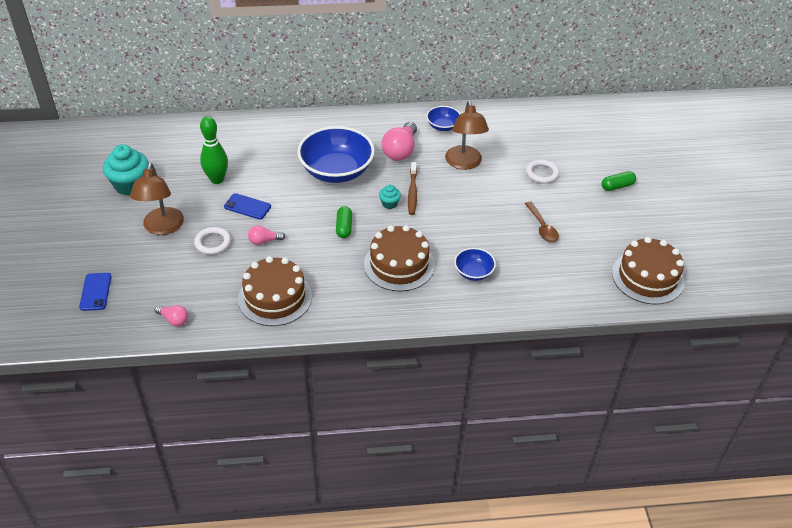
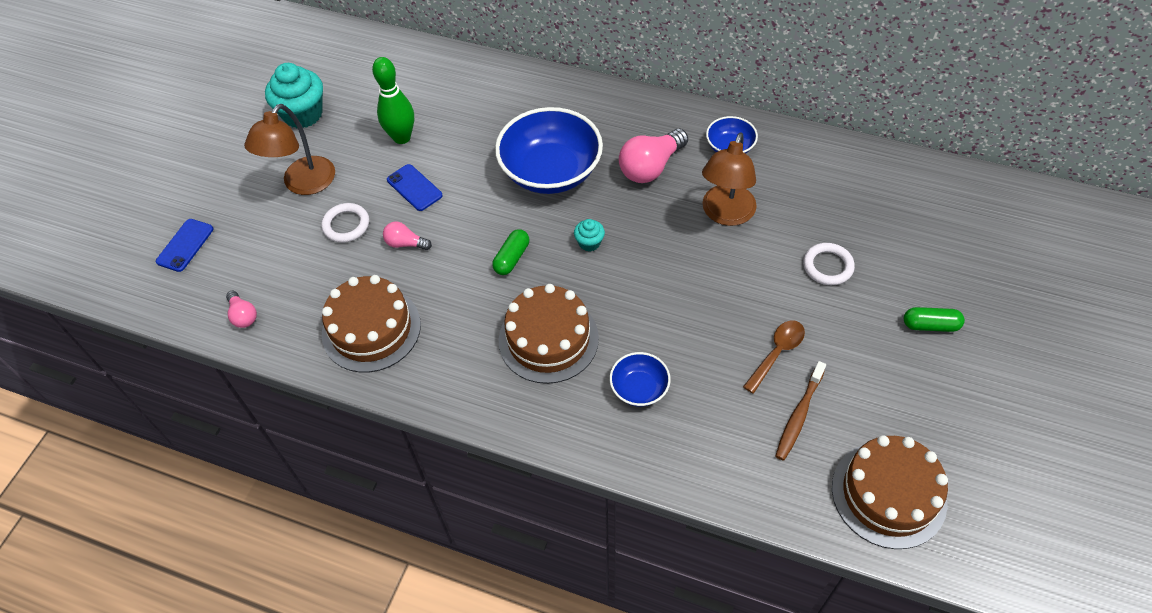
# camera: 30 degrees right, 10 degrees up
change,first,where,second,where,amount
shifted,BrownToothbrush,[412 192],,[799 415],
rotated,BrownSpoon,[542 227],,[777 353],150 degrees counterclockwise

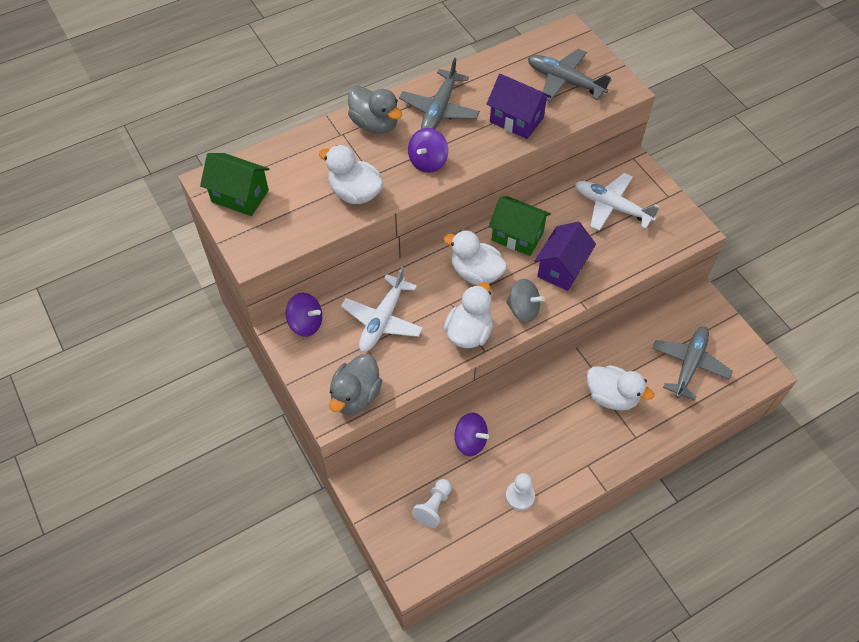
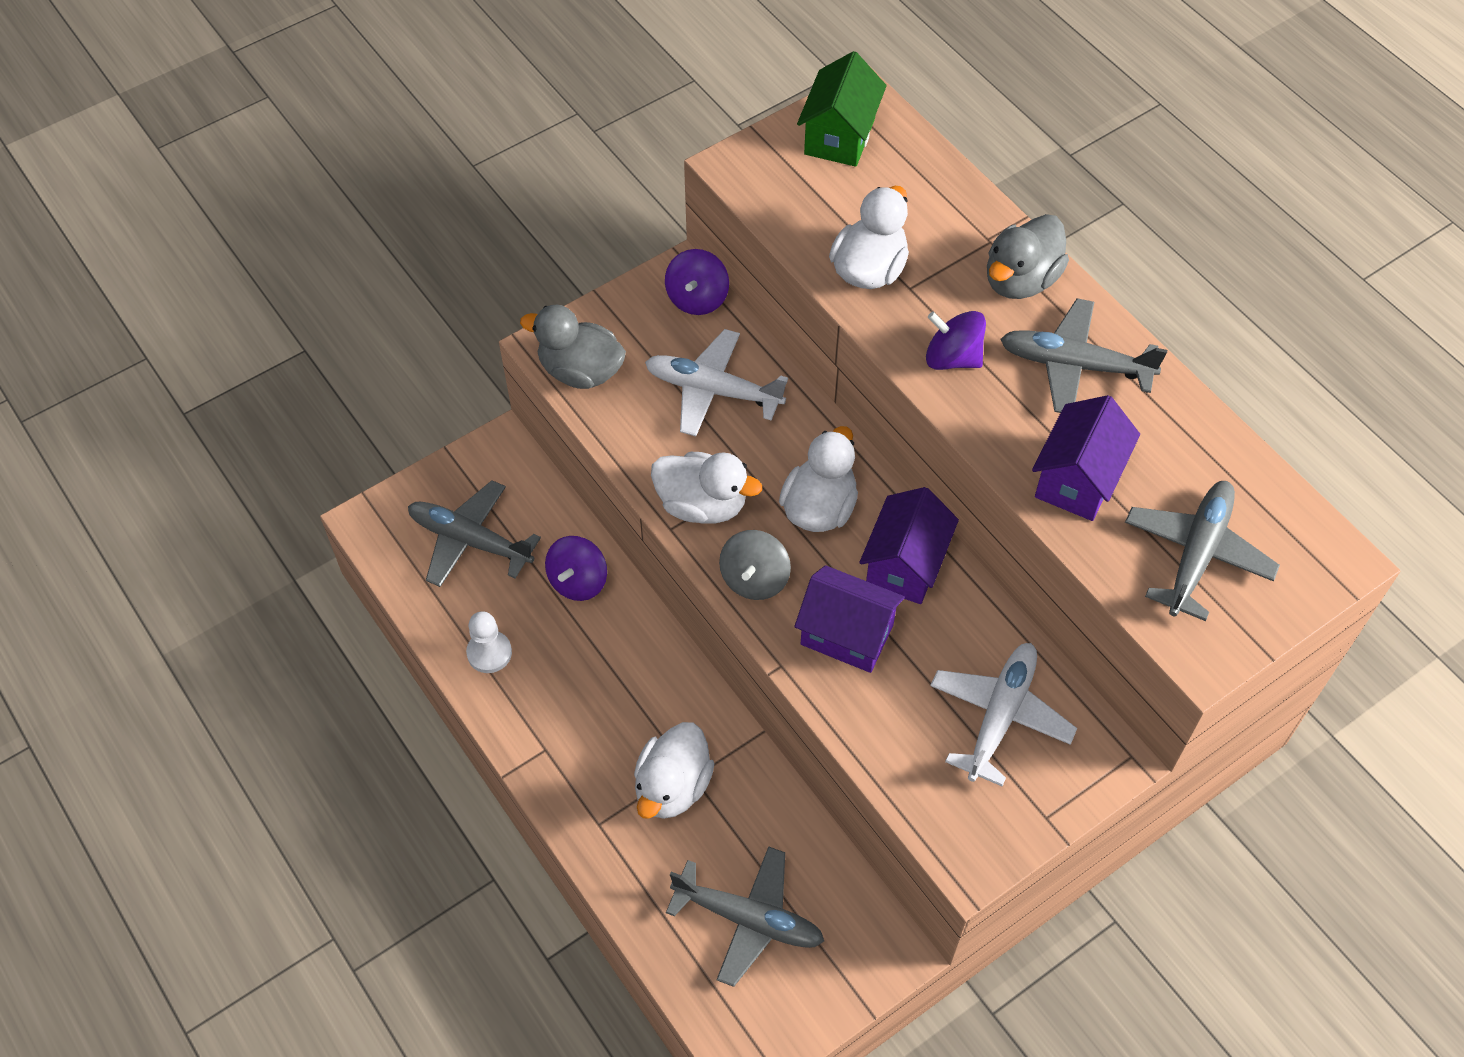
# camera: 85 degrees right, 0 degrees up
change,first,where,second,where,amount
swapped,WhitePawn,[433 506],GreyPlane,[470 540],
repainted,GreenHouse,[517 236],PurpleHouse,[905 565],

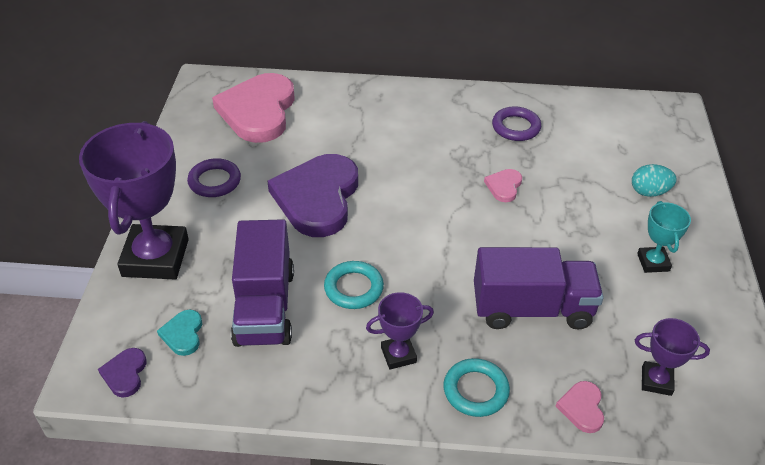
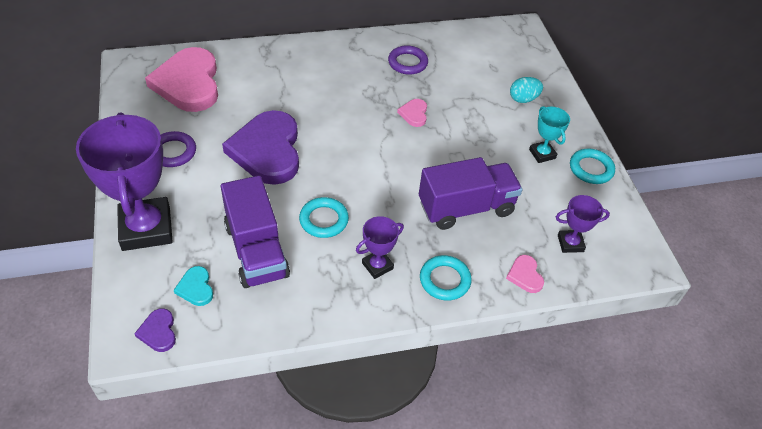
# camera: 20 degrees left, 5 degrees up
change,first,where,second,where,amount
new,,,TurquoiseRing,[591 169],

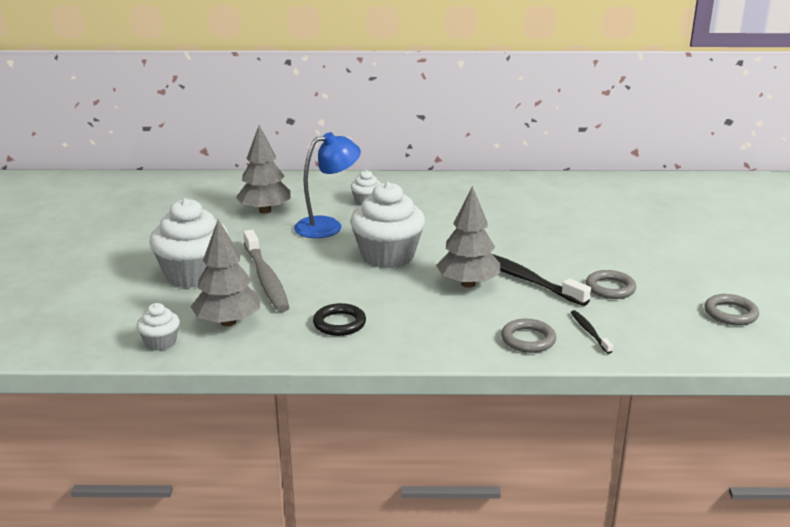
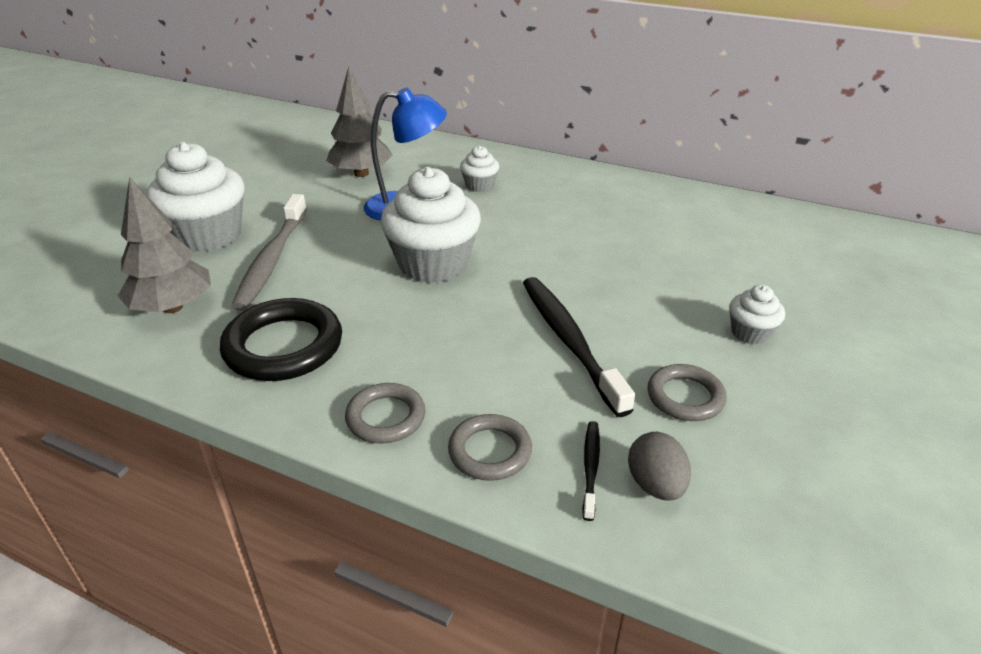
# camera: 25 degrees right, 10 degrees up
change,first,where,second,where,amount
gone,GreyTree,[468 284],,,
new,,,GreyEgg,[655 485],
shifted,WhiteCupcake,[160 342],,[750 333],
shifted,GreyRing,[730 313],,[386 417],
scaled,BlackRing,[339 323],,[283 346],x1.67

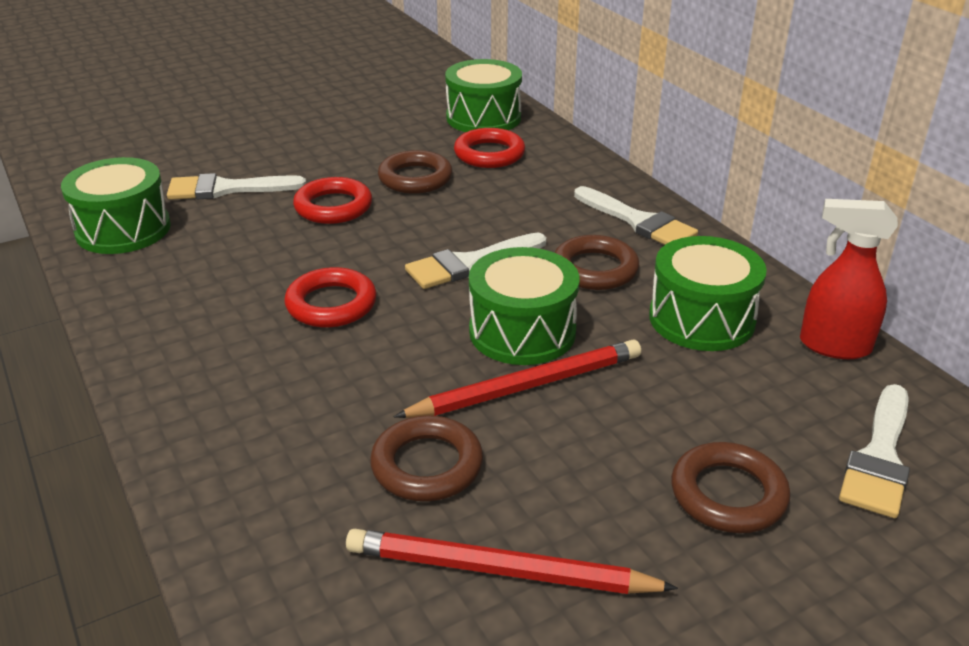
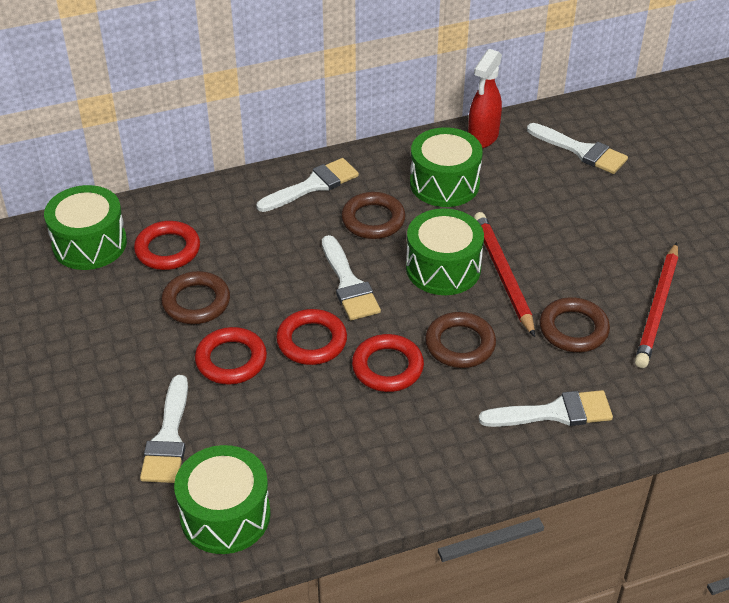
# camera: 80 degrees left, 10 degrees up
change,first,where,second,where,amount
new,,,RedRing,[312 341],
new,,,WhiteBrush,[554 413],
shifted,BrownRing,[728 494],,[460 344],

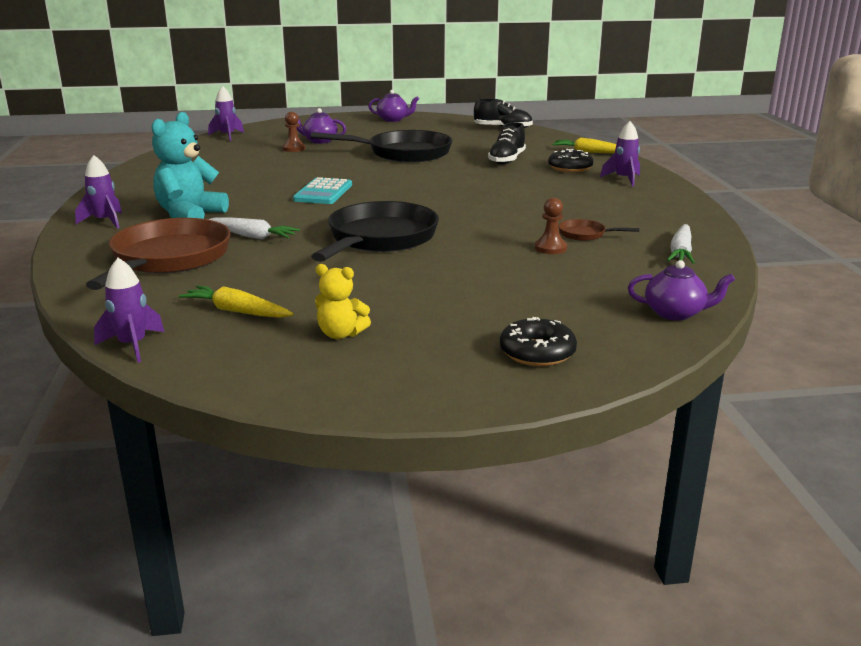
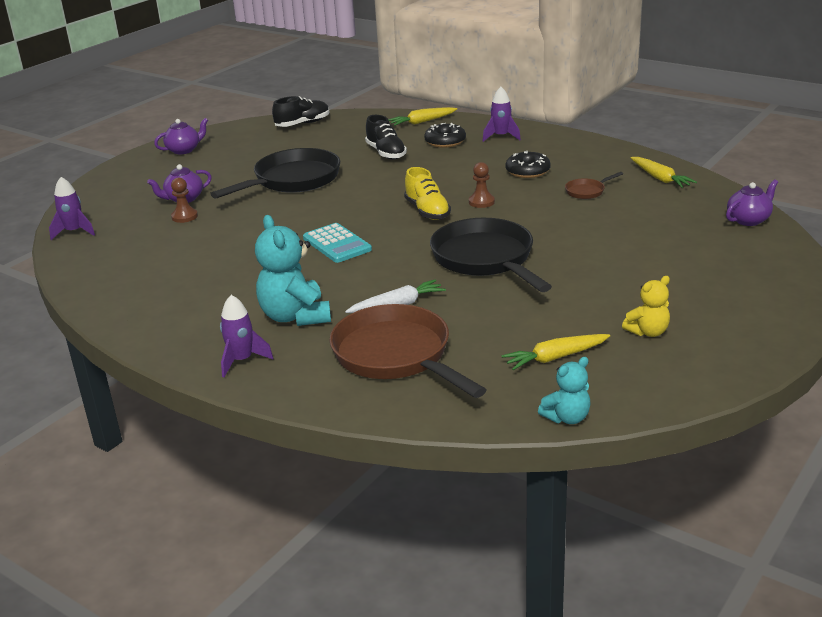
# camera: 45 degrees left, 5 degrees up
change,first,where,second,where,amount
new,,,YellowShoe,[427 211],
shifted,BlackDonut,[537 352],,[527 171],
shifted,BrownPawn,[550 248],,[481 202],
swapped,PurpleRocket,[132 345],TurquoiseTeddyBear,[567 417],
repainted,WhiteCarrot,[681 252],YellowCarrot,[660 178],

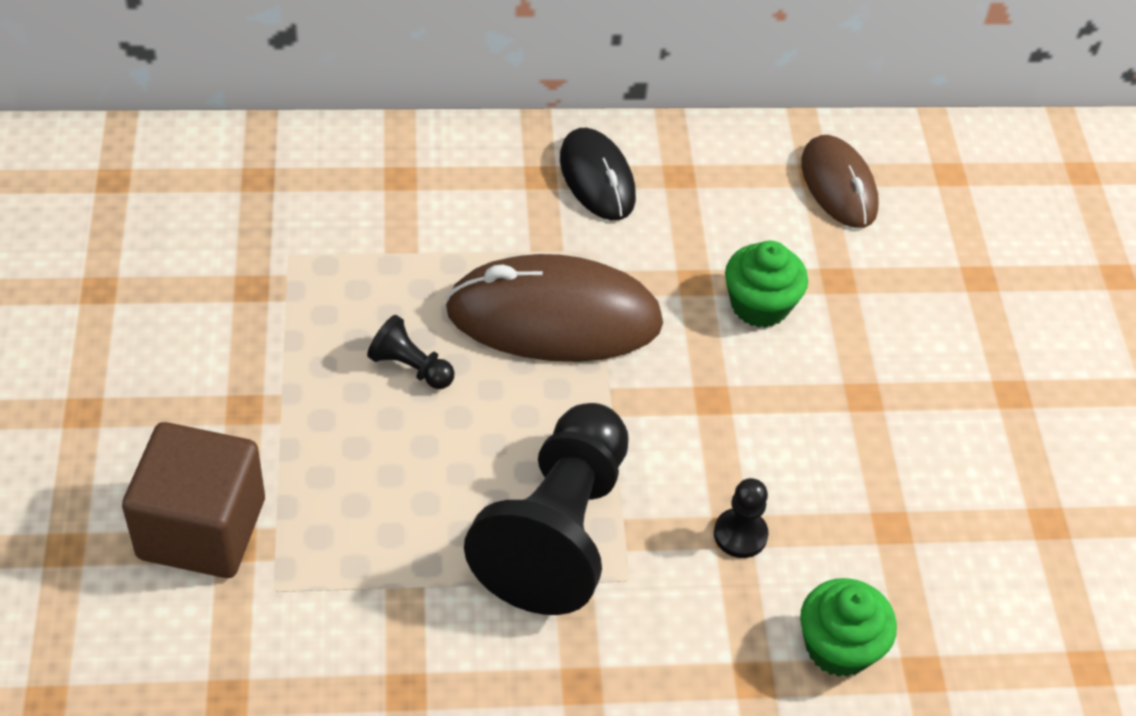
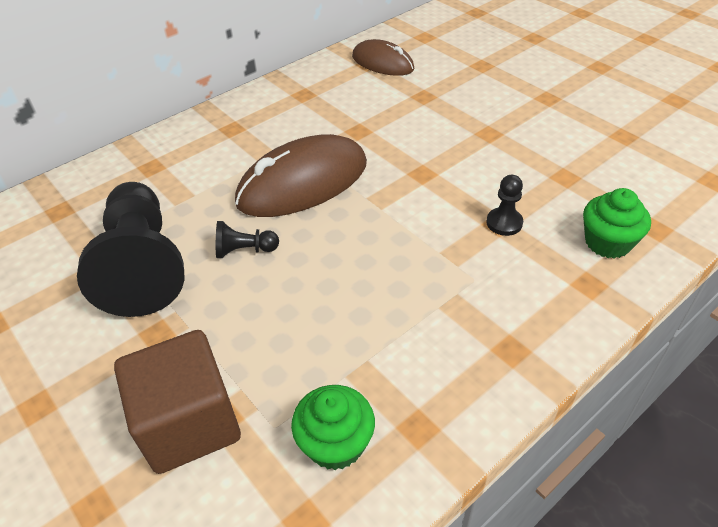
# camera: 30 degrees left, 5 degrees down
change,first,where,second,where,amount
gone,BlackMouse,[597 178],,,
shifted,BlackPawn,[557 530],,[143 266],
shifted,GreenCupcake,[759 305],,[335 443],

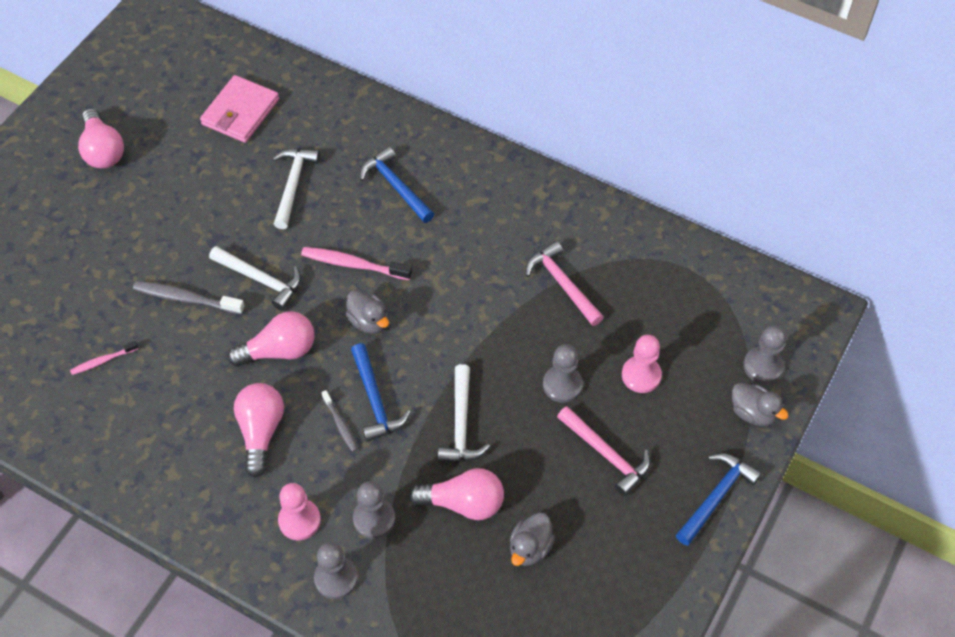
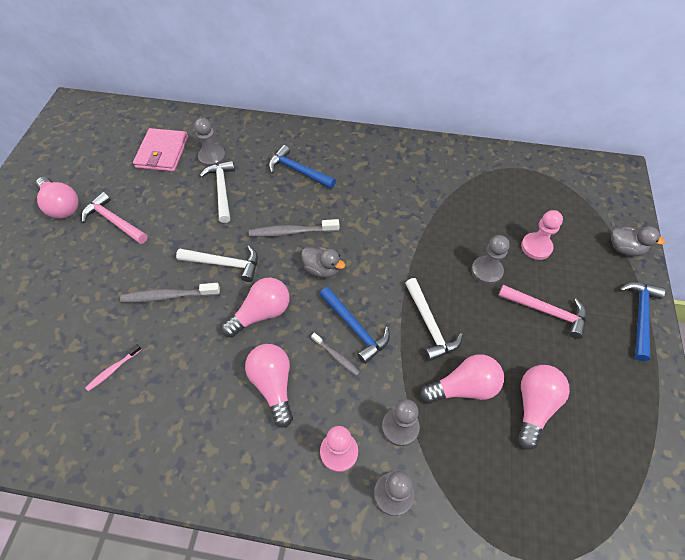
# camera: 20 degrees left, 0 degrees up
change,first,where,second,where,amount
shifted,PinkHammer,[562 284],,[114 221],
shifted,GreyPawn,[763 366],,[212 157],
swapped,GreyDuck,[530 548],PinkLightBulb,[534 406],
repainted,PinkToothbrush,[353 264],GreyToothbrush,[291 232],

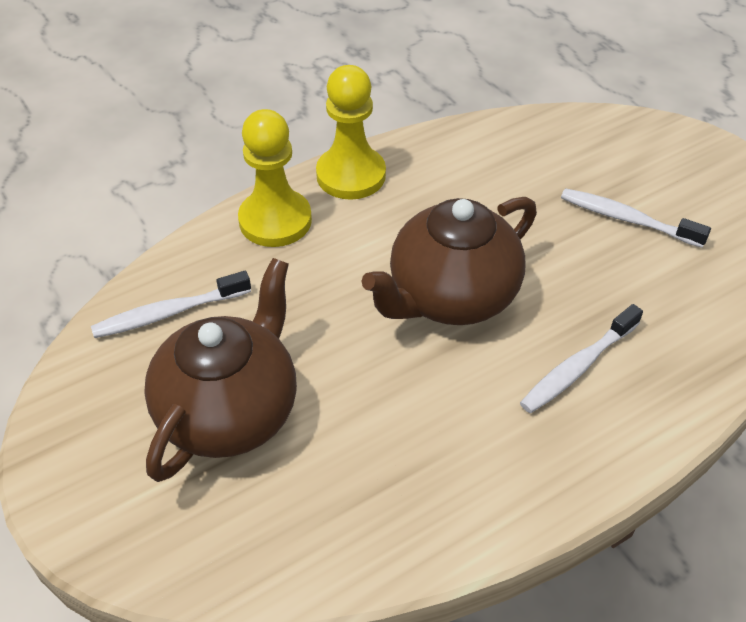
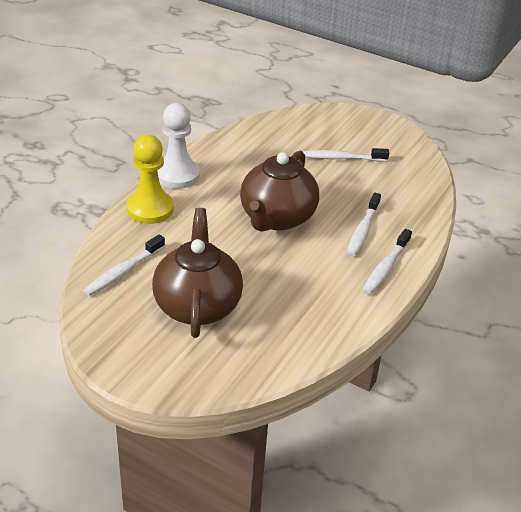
# camera: 30 degrees left, 10 degrees down
change,first,where,second,where,amount
new,,,WhiteToothbrush,[385 268],
repainted,YellowPawn,[351 175],WhitePawn,[177 175],

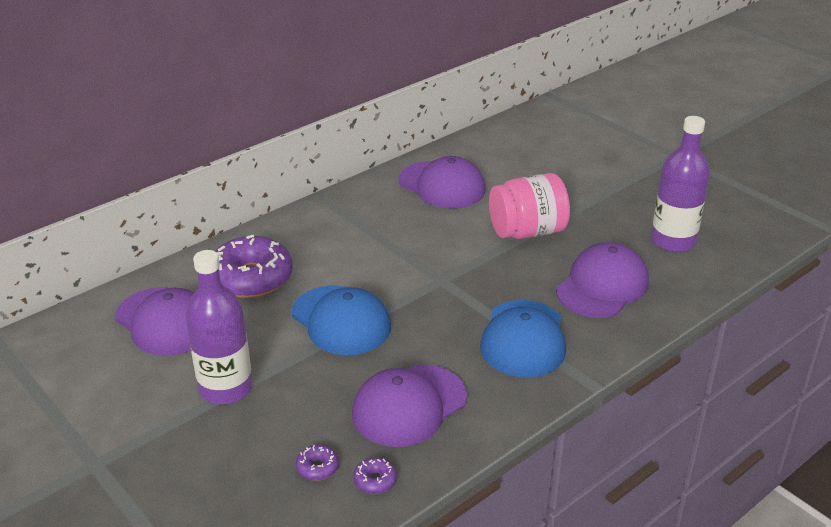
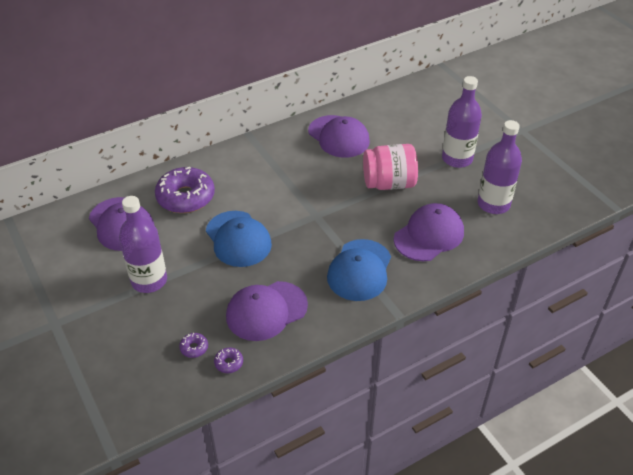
# camera: 10 degrees right, 10 degrees up
change,first,where,second,where,amount
new,,,PurpleBottle,[457 159],

